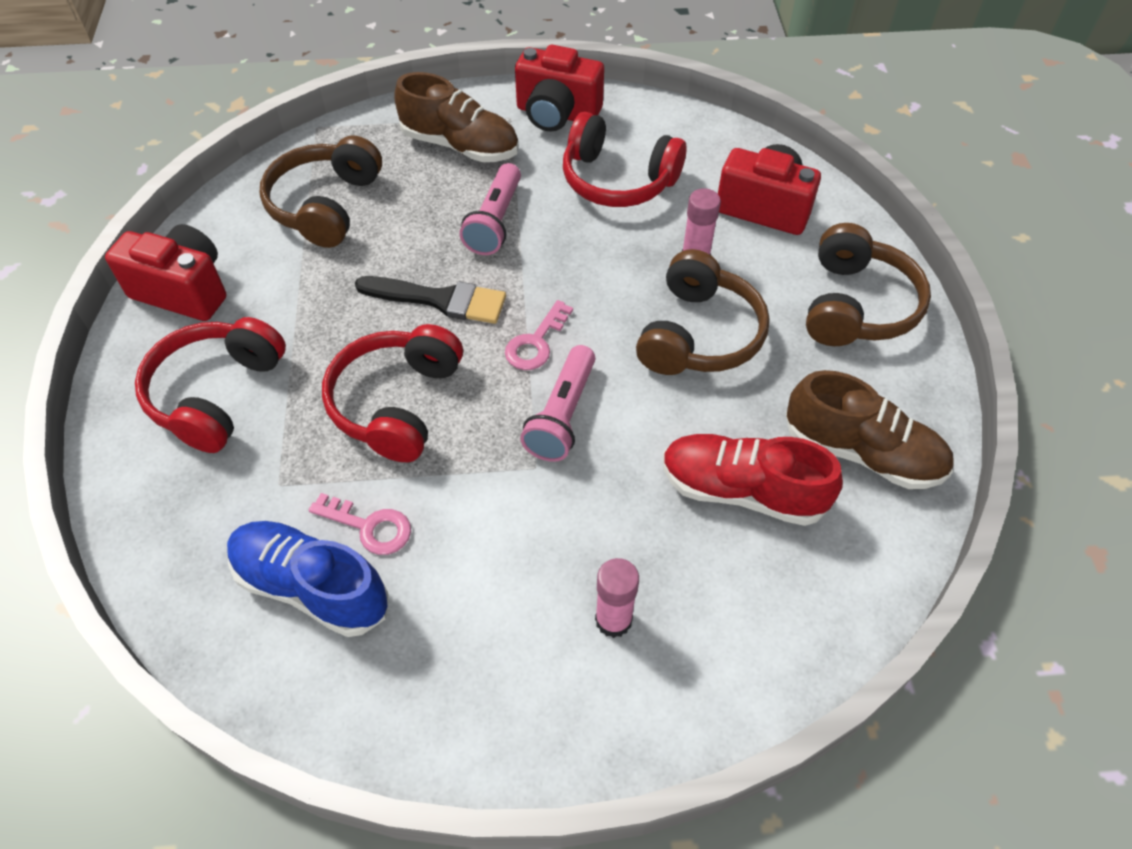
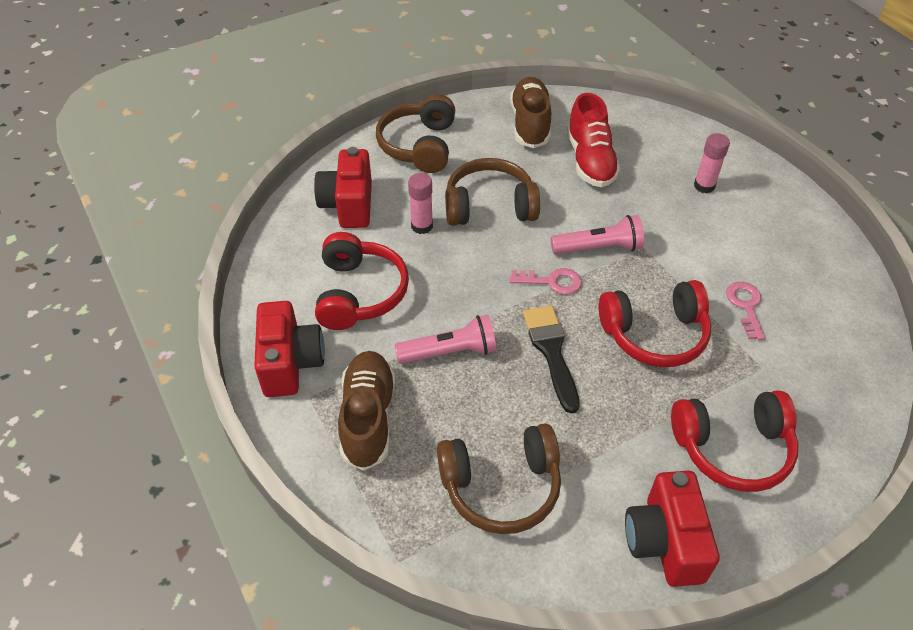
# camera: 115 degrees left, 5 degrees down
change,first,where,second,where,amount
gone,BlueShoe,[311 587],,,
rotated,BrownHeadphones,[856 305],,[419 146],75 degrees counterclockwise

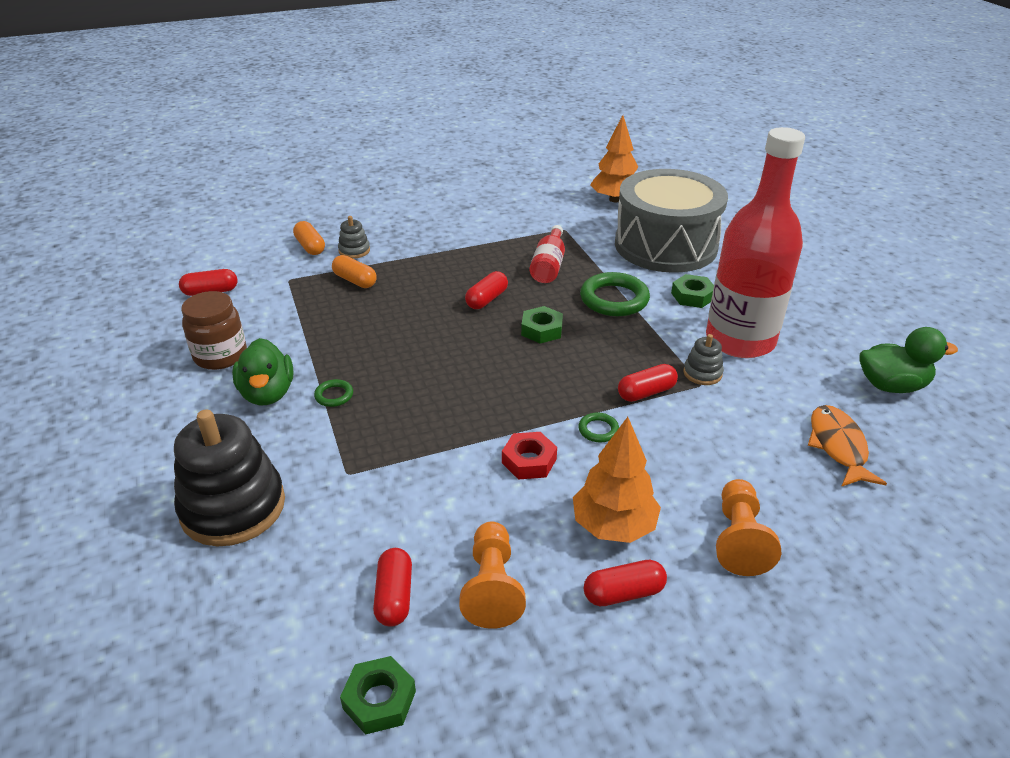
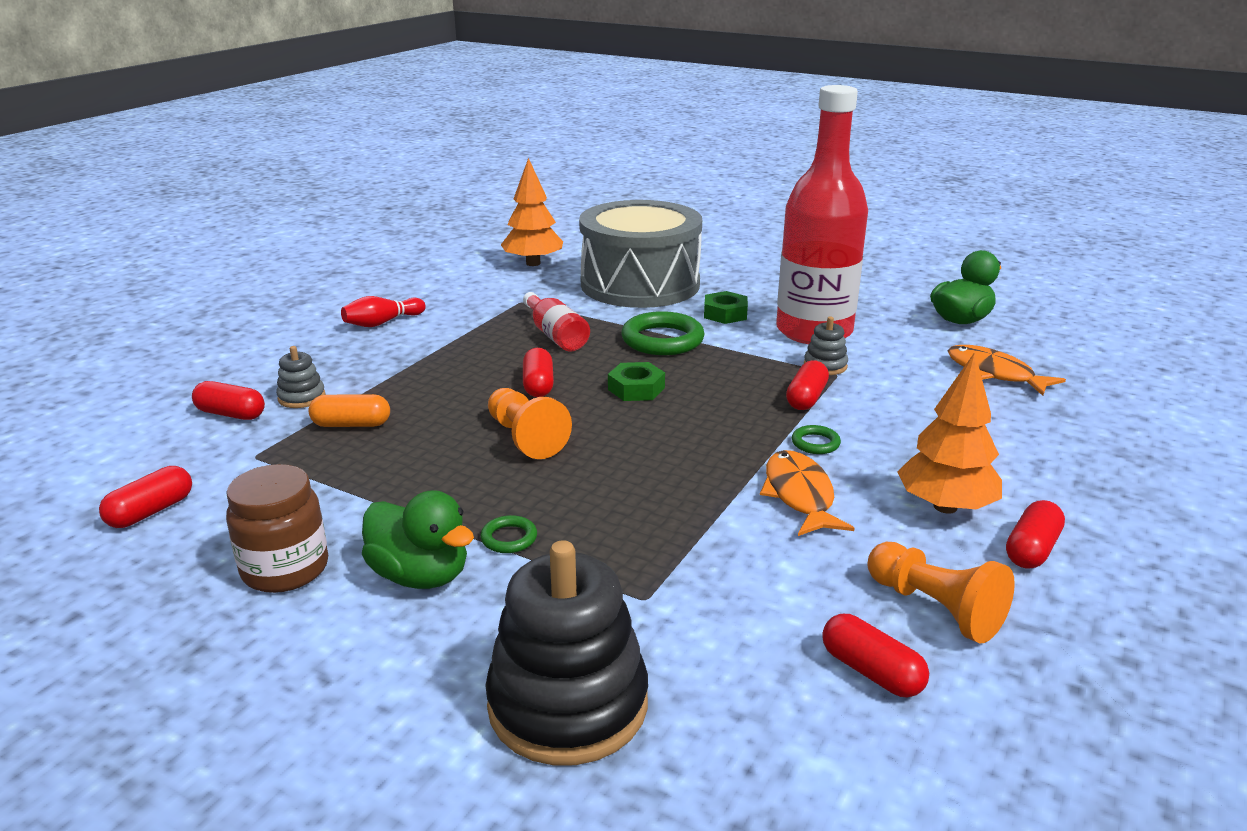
# camera: 40 degrees left, 10 degrees down
change,first,where,second,where,amount
gone,GreenNut,[379 700],,,
new,,,RedBowlingPin,[382 323],
shifted,OrangePawn,[739 539],,[525 438],
swapped,RedNut,[529 461],OrangeFish,[799 495],
repainted,OrangeCapsule,[310 247],RedCapsule,[231 414],

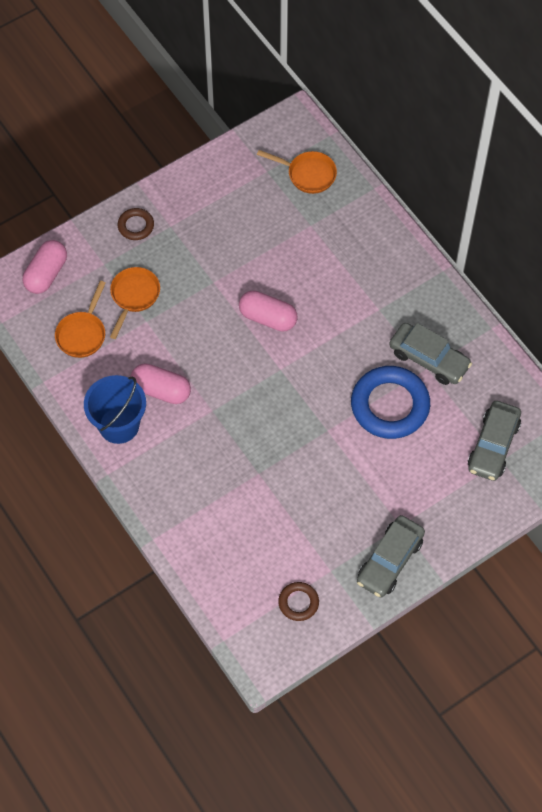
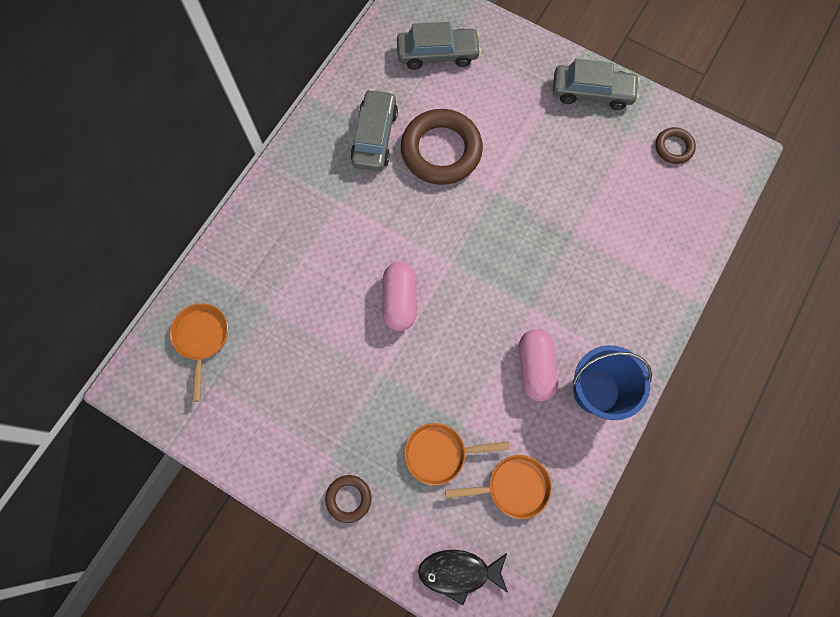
# camera: 115 degrees left, 10 degrees up
change,first,where,second,where,amount
swapped,PinkCapsule,[46 274],BlackFish,[459 572],
repainted,BlueRing,[390 405],BrownRing,[441 150],

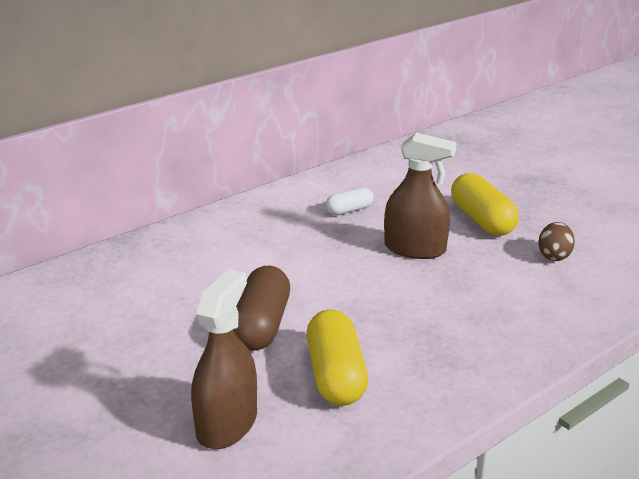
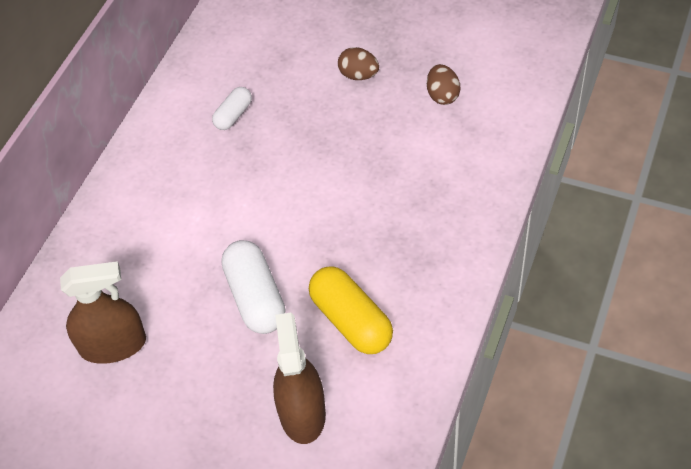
# camera: 25 degrees left, 25 degrees up
change,first,where,second,where,amount
shifted,BrownSprayBottle,[415 249],,[113 345],
swapped,YellowCapsule,[482 220],BrownEgg,[358 75],
repainted,BrownCapsule,[261 325],WhiteCapsule,[255 297],

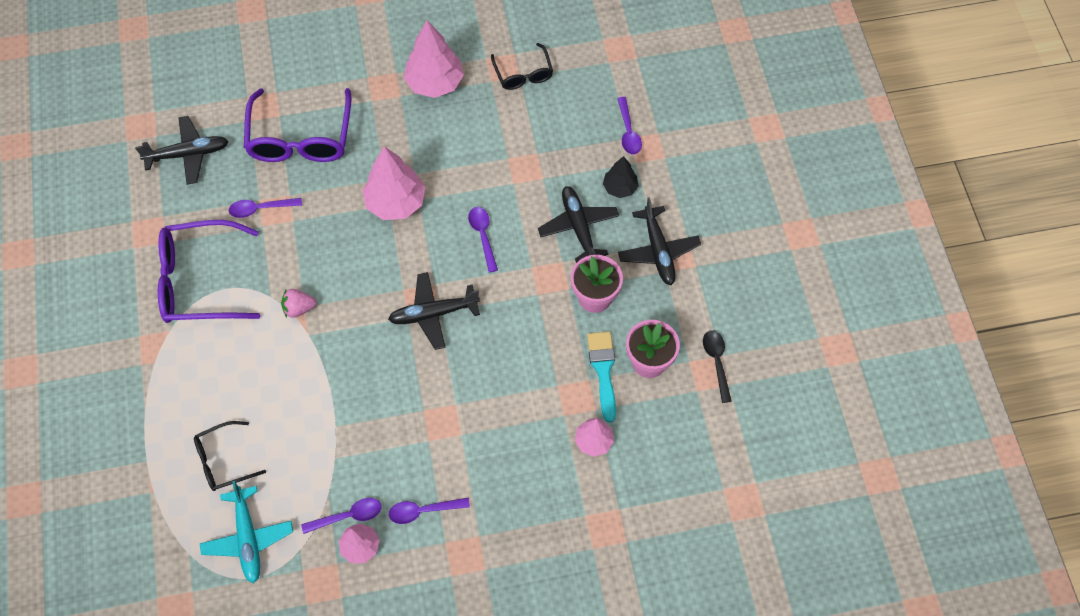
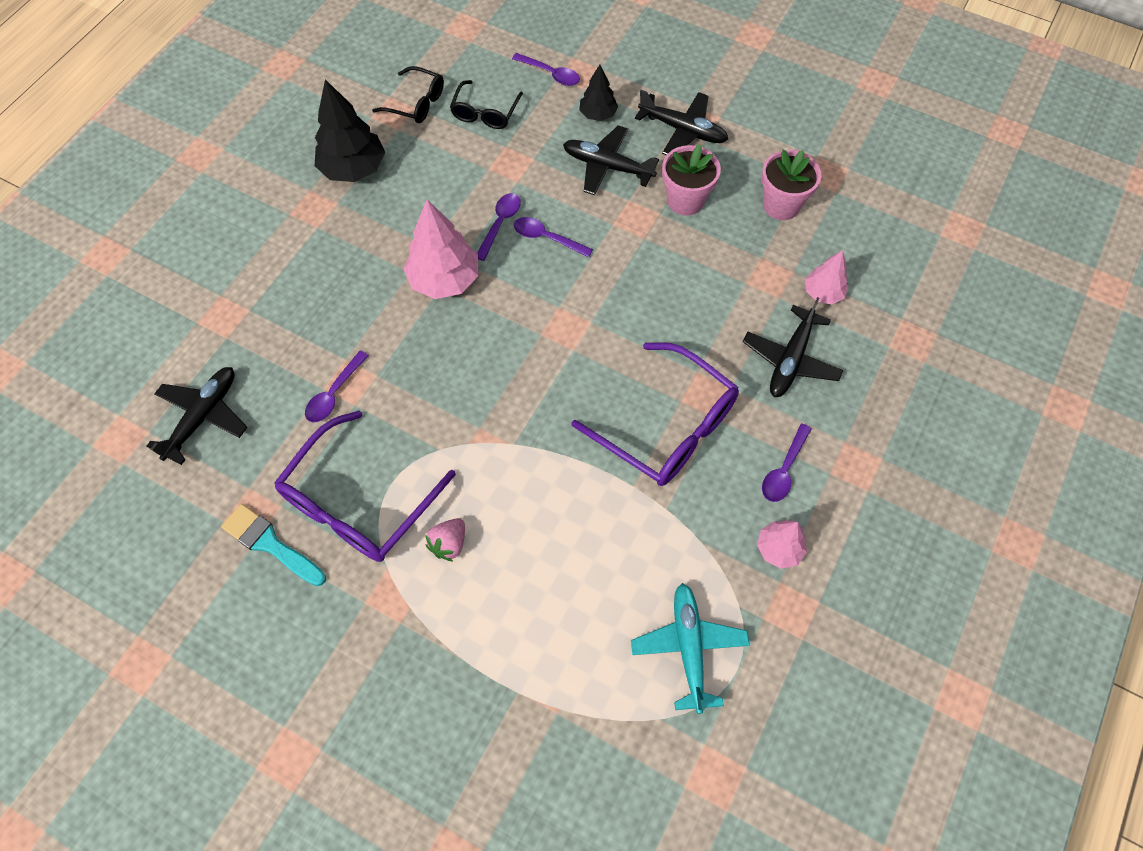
# camera: 50 degrees left, 0 degrees up
change,first,where,second,where,amount
gone,BlackSpoon,[716 362],,,
shifted,BlackGlasses,[223 461],,[485 113],
shifted,PurpleGlasses,[300 138],,[667 427],
shifted,PinkStrawberry,[299 308],,[449 544],
shifted,PurpleSpoon,[347 516],,[500 224],
shifted,BlackPlane,[433 314],,[790 359],
shifted,TurquoiseBrush,[603 370],,[270 544],
repainted,PinkTree,[434 83],BlackTree,[353 169],
rotated,TurquoisePlane,[248 538],,[688 647],120 degrees counterclockwise

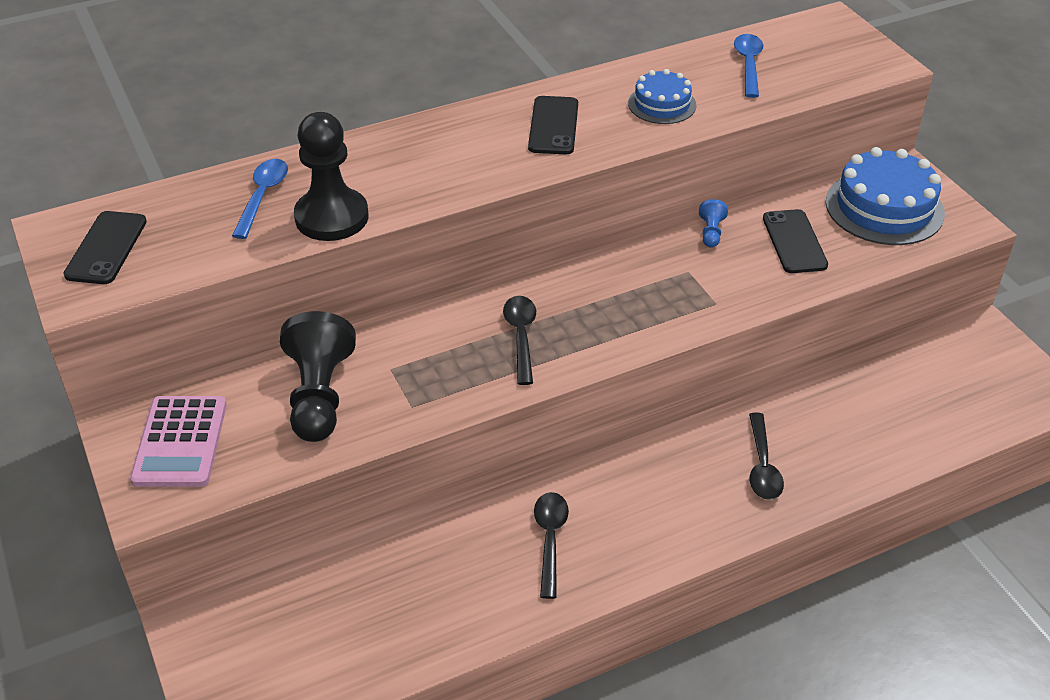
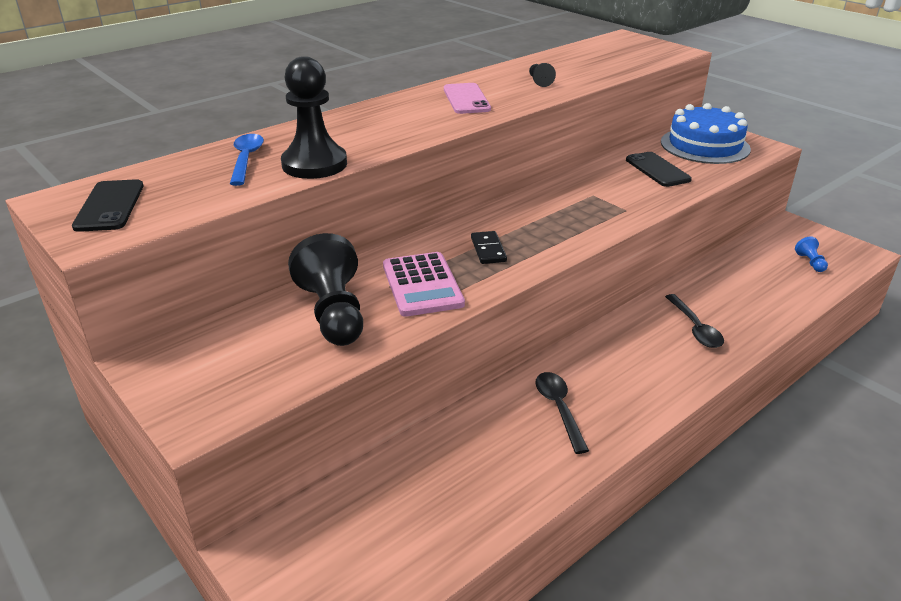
# camera: 15 degrees left, 10 degrees down
change,first,where,second,where,amount
gone,BlueSpoon,[748 65],,,
shifted,PinkCalculator,[180 442],,[422 285],
shifted,BluePawn,[711 232],,[810 262],
swapped,BlackSpoon,[521 337],BlackDomino,[488 250],
swapped,BlueCake,[662 104],BlackPawn,[539 82],
repainted,BlackPhone,[553 126],PinkPhone,[466 99],

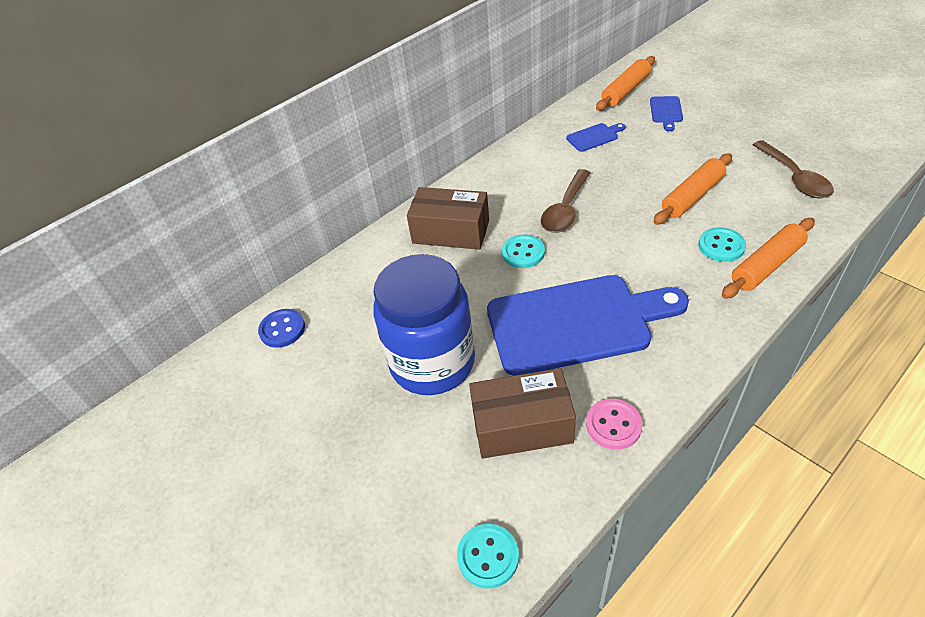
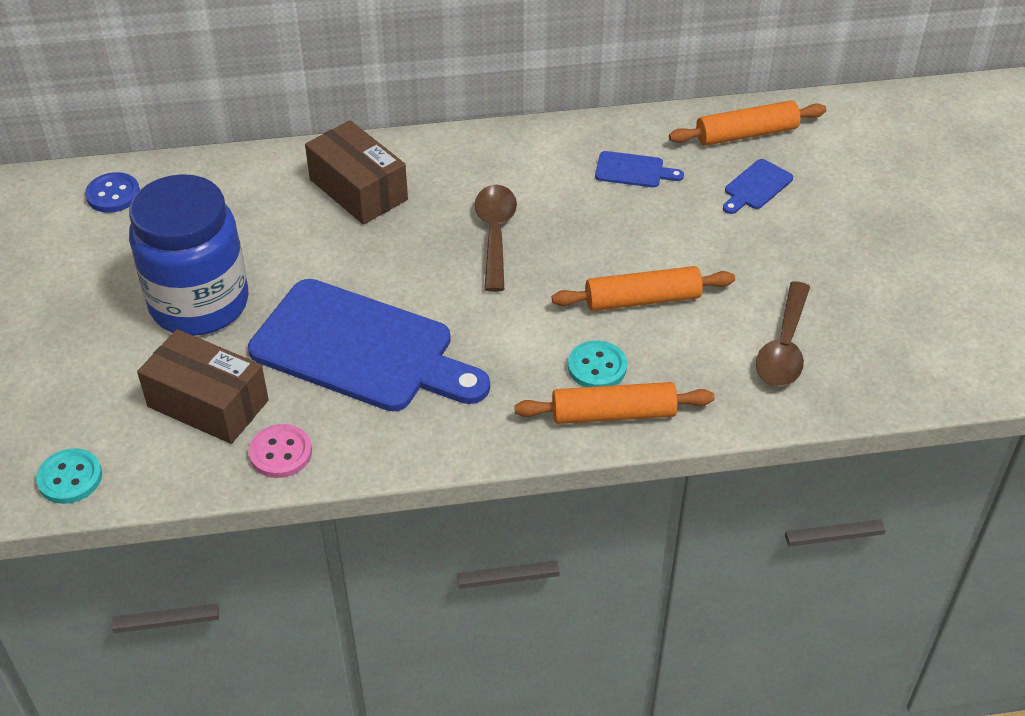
# camera: 30 degrees right, 0 degrees up
change,first,where,second,where,amount
gone,TurquoiseButton,[523 253],,,
rotated,BrownSpoon,[565 210],,[495 234],120 degrees clockwise

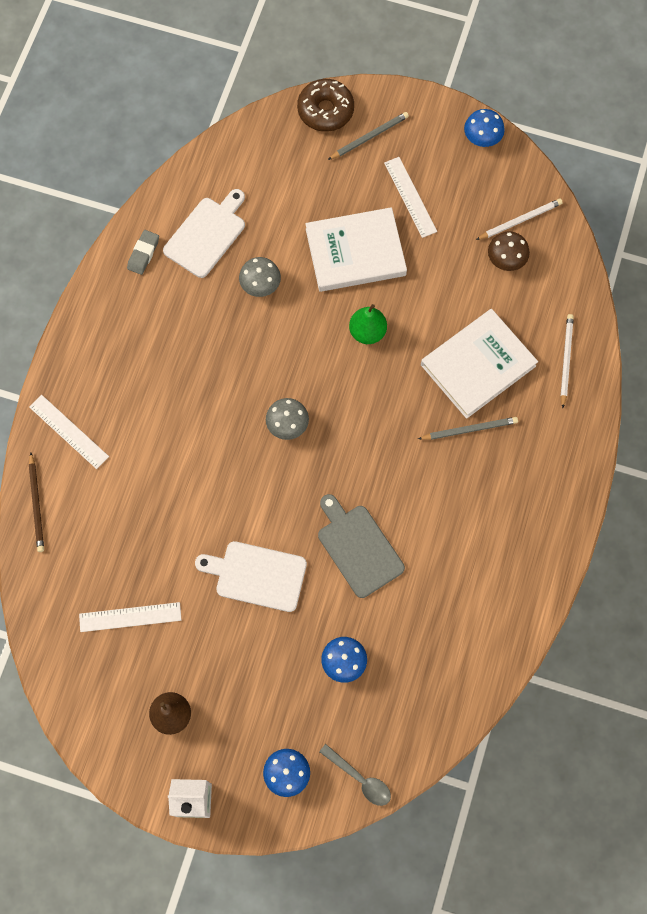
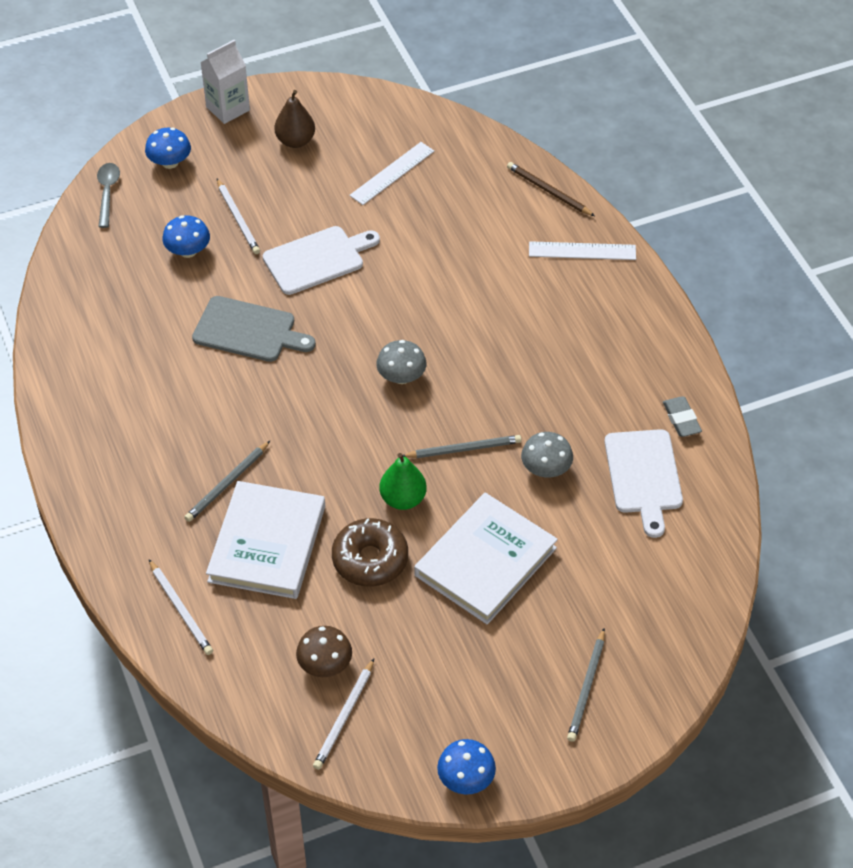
# camera: 140 degrees right, 20 degrees down
change,first,where,second,where,amount
gone,WhiteRuler,[410 197],,,
new,,,WhitePencil,[238 218],
new,,,GreyPencil,[463 449],
shifted,BrownDonut,[325 110],,[370 560],
rotated,GreySpoon,[360 779],,[107 193],90 degrees clockwise

